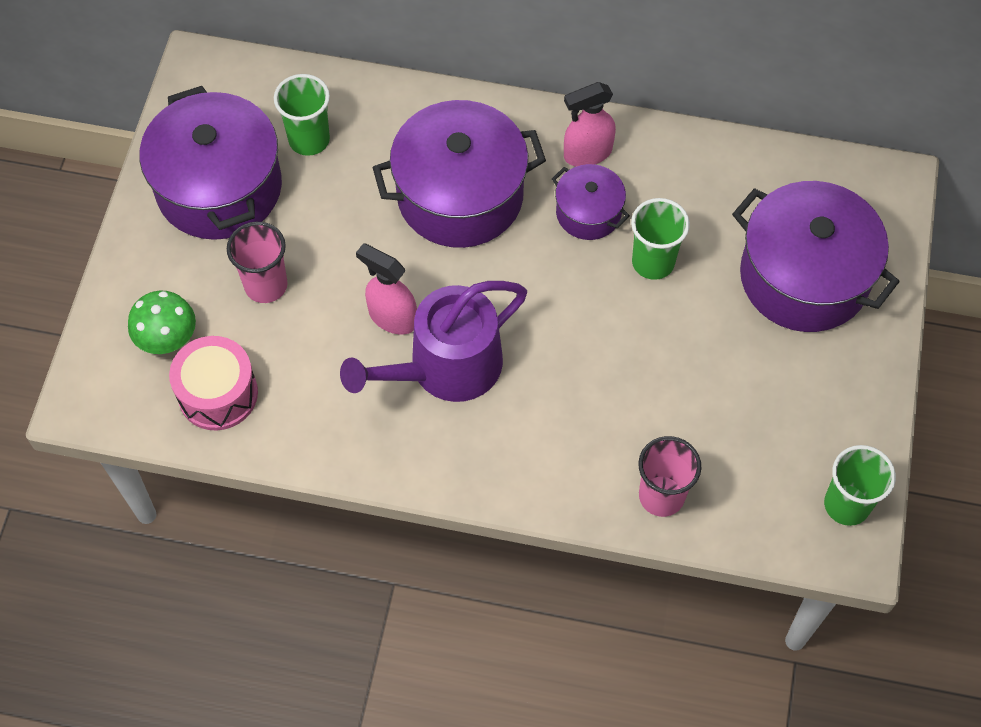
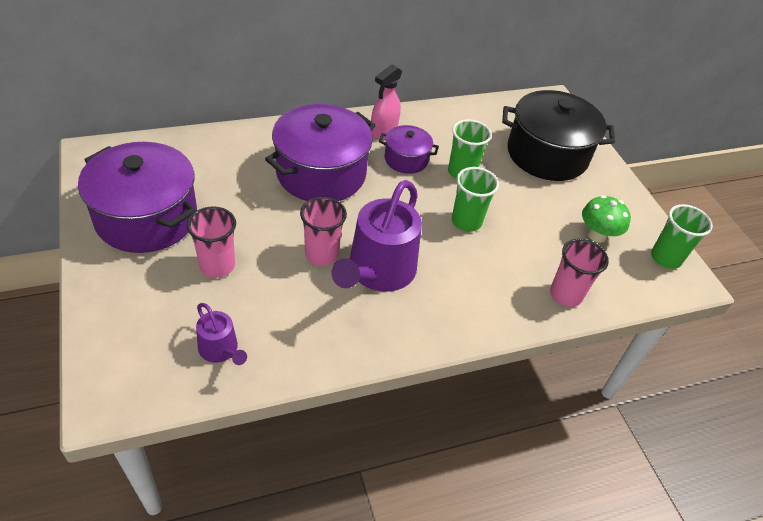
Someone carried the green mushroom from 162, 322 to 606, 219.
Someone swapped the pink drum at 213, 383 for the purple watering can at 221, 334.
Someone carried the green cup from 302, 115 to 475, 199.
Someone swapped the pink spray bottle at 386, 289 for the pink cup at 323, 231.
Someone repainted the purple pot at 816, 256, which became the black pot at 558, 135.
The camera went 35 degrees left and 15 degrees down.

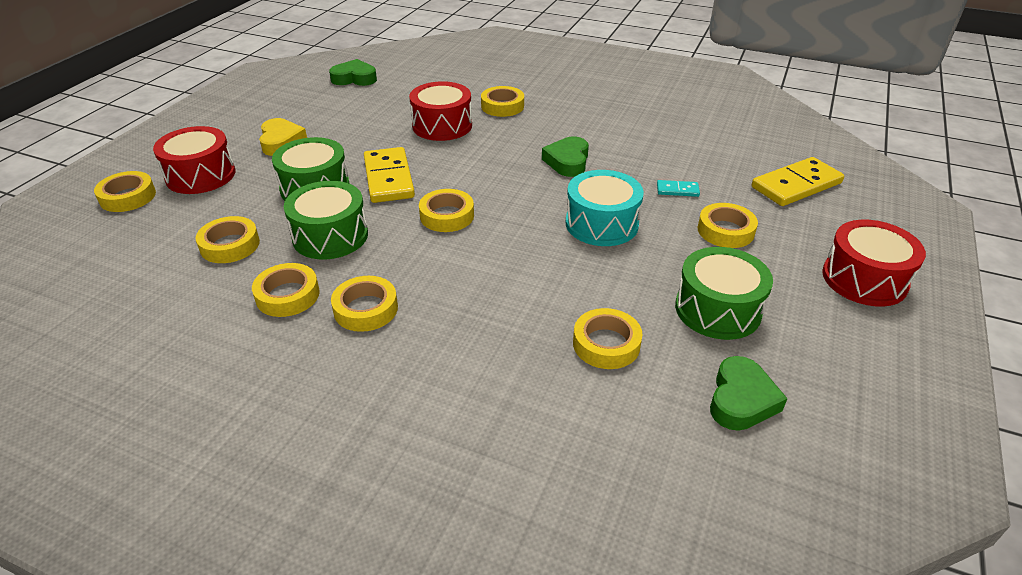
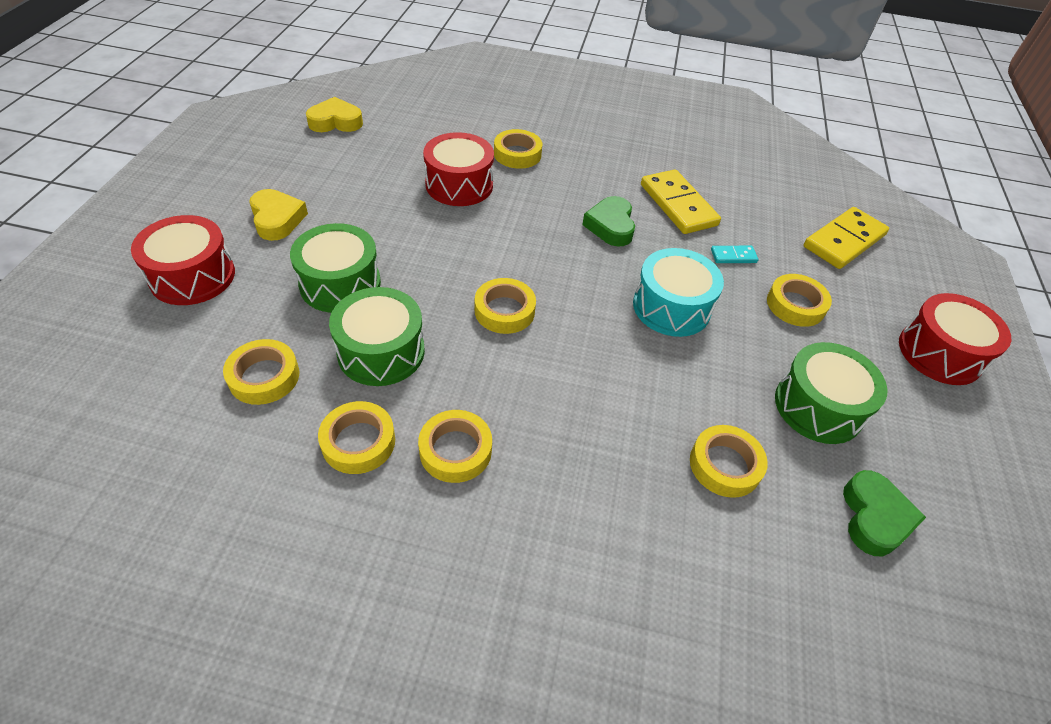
Someone took away the yellow tape at 125, 191.
Someone repainted the green heart at 353, 72, which became the yellow heart at 334, 114.
Someone carried the yellow domino from 389, 175 to 681, 201.
The camera went 15 degrees left and 10 degrees up.

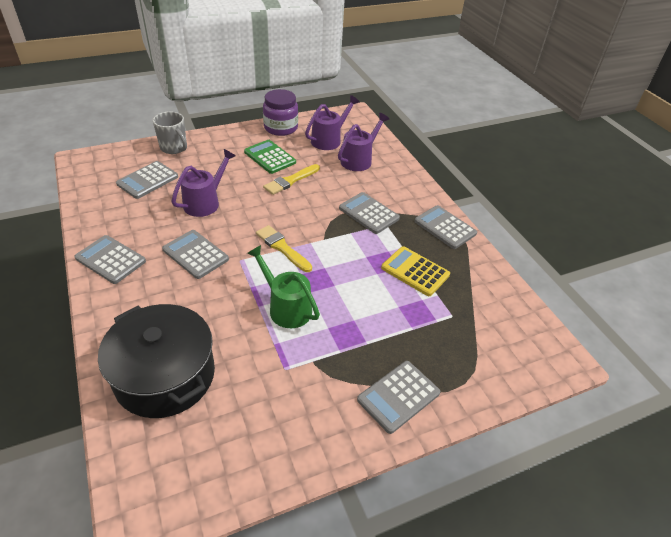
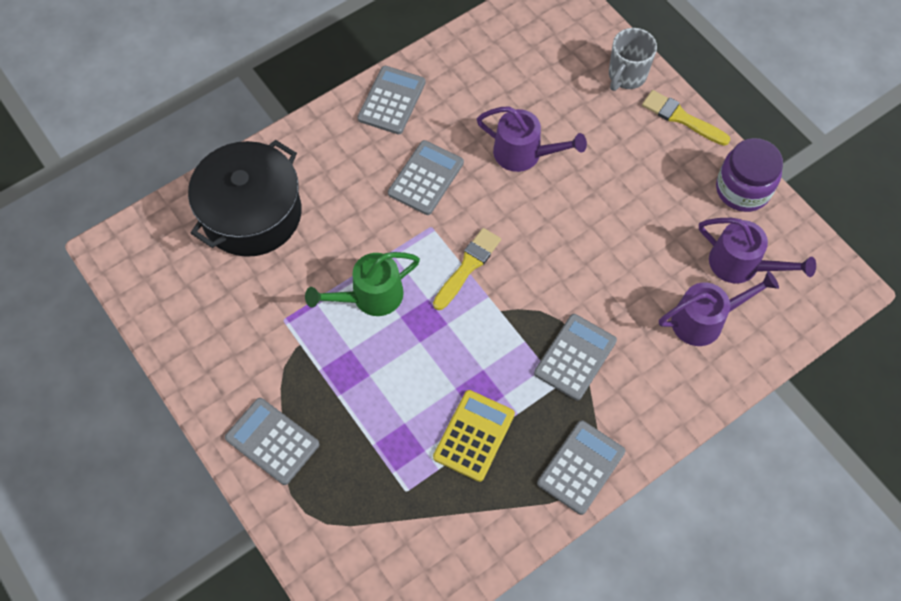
Someone took away the grey calculator at 147, 180.
Someone took away the green calculator at 270, 157.
Someone rotated the green watering can at 283, 286 by 150 degrees counterclockwise.
Someone carried the yellow brush from 291, 179 to 686, 118.
Someone rotated the purple watering can at 363, 142 by 45 degrees counterclockwise.
The camera went 80 degrees right and 20 degrees up.

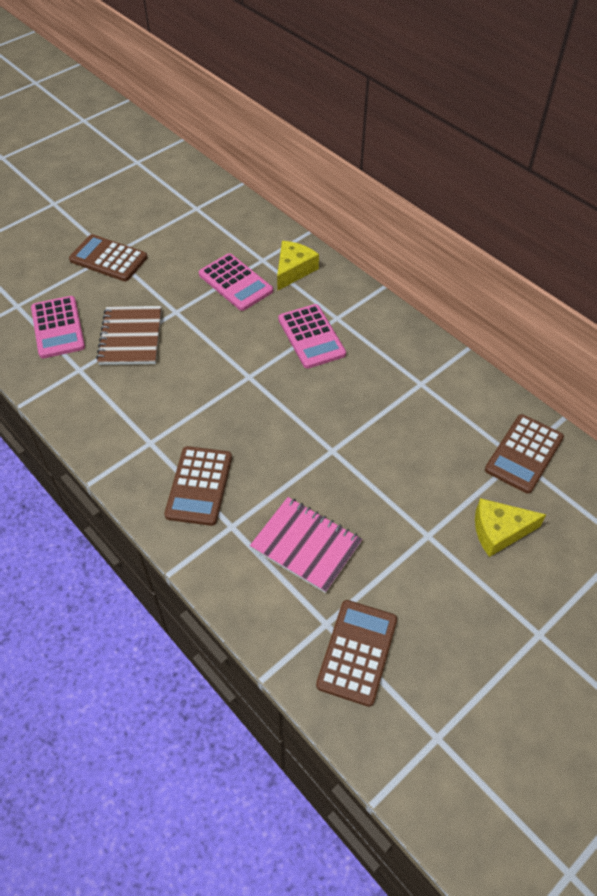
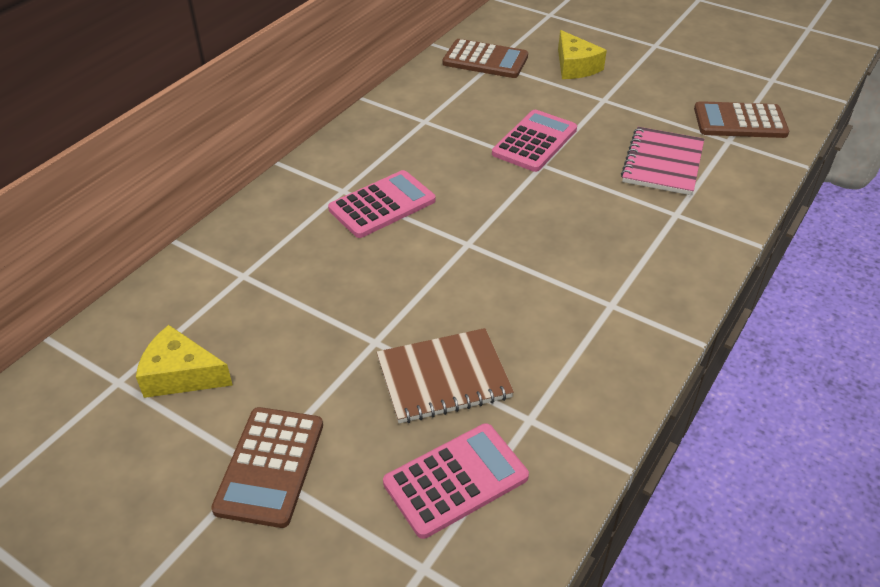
Someone took away the brown calculator at 198, 486.
Someone carried the pink calculator from 236, 282 to 534, 141.
Someone carried the yellow cheese from 298, 265 to 184, 361.
The camera went 105 degrees left and 10 degrees down.

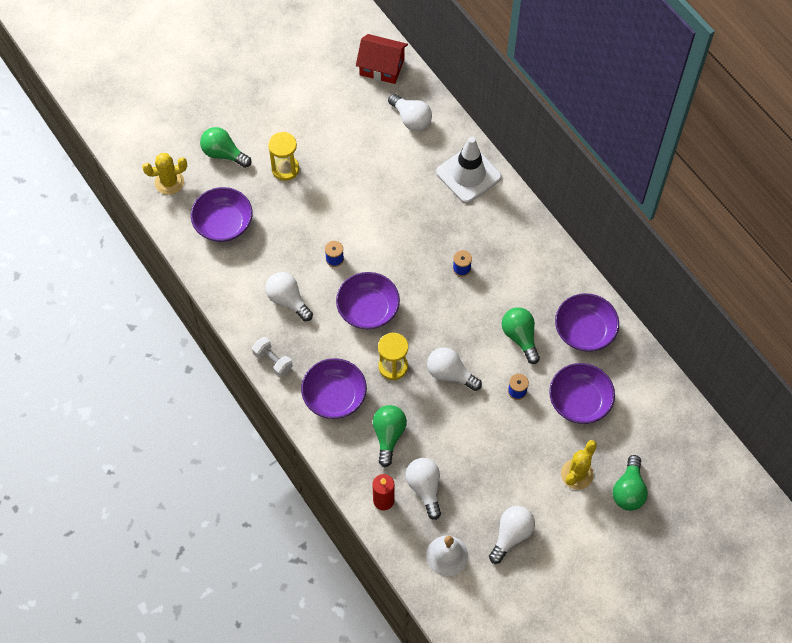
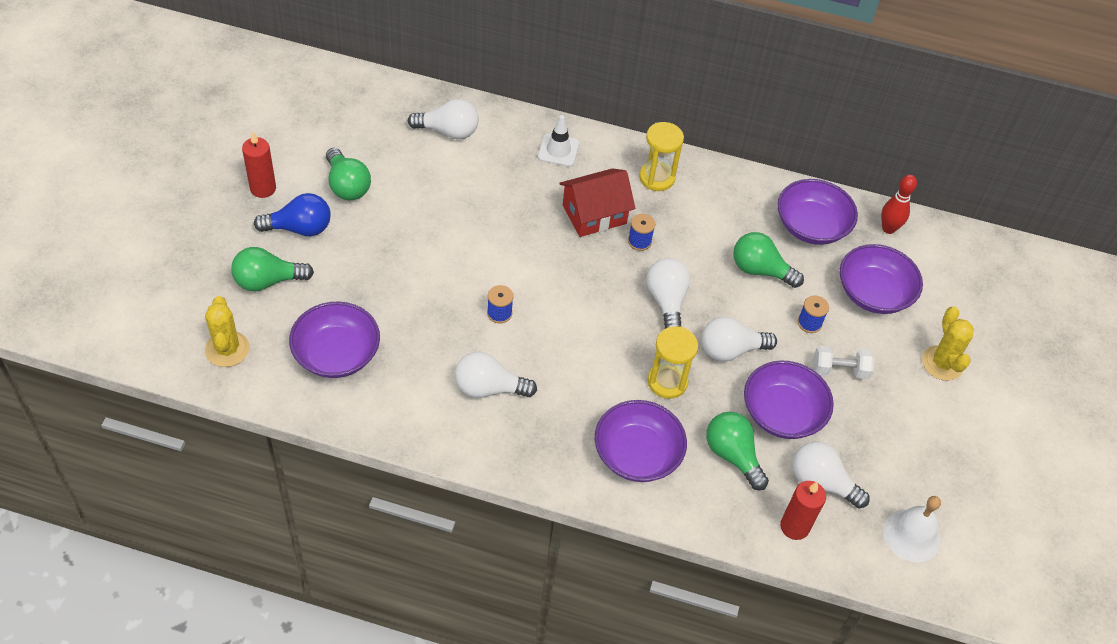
Someone rotated the yellow cactus at 164, 174 by 45 degrees counterclockwise.
Someone carried the white dumbbell from 272, 357 to 843, 362.
Someone carried the yellow hourglass from 283, 156 to 661, 156.
Someone carried the purple bowl from 368, 300 to 789, 399.
Someone carried the red house from 382, 59 to 597, 202.
Someone scaled the white traffic cone at 469, 169 by 0.57.
Someone carried the white light bulb from 512, 535 to 668, 293.
Someone carried the green light bulb from 630, 483 to 348, 174.
Someone put down the red candle at 259, 165.
Someone put down the blue light bulb at 292, 214.
Someone put down the red bowling pin at 899, 204.
The camera went 45 degrees left and 10 degrees down.

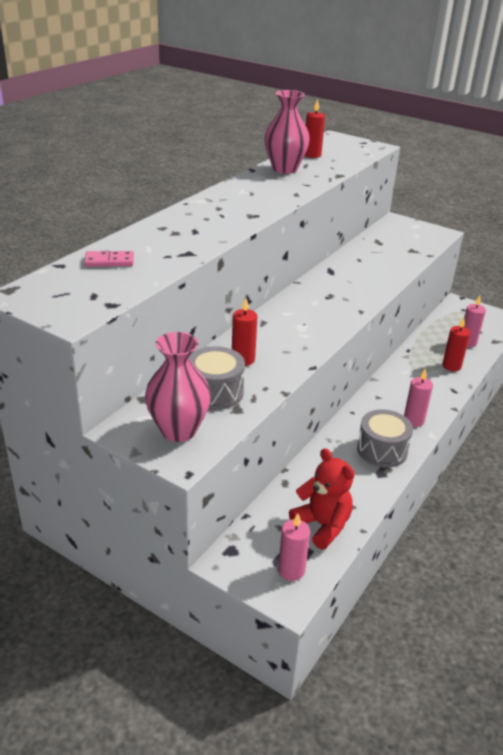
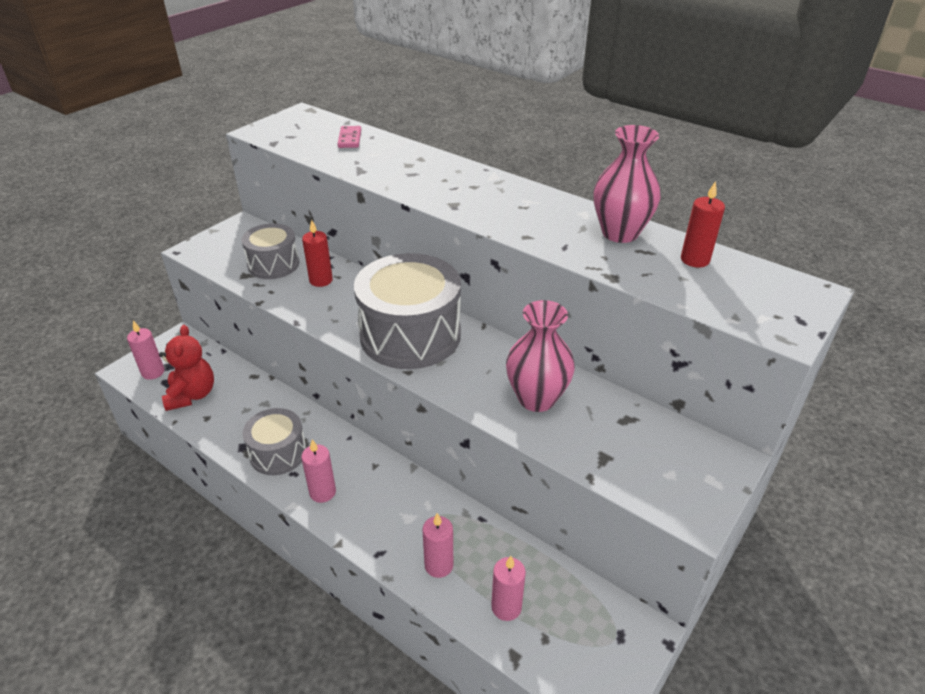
Someone carried the pink vase from 178, 387 to 540, 356.
Someone rotated the red teddy bear at 322, 498 by 60 degrees counterclockwise.
Someone repainted the red candle at 456, 344, which became the pink candle at 437, 545.
Someone put down the grey drum at 407, 311.
The camera went 95 degrees right and 5 degrees up.

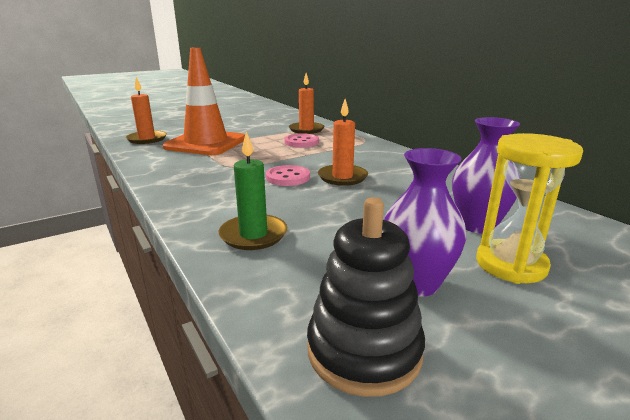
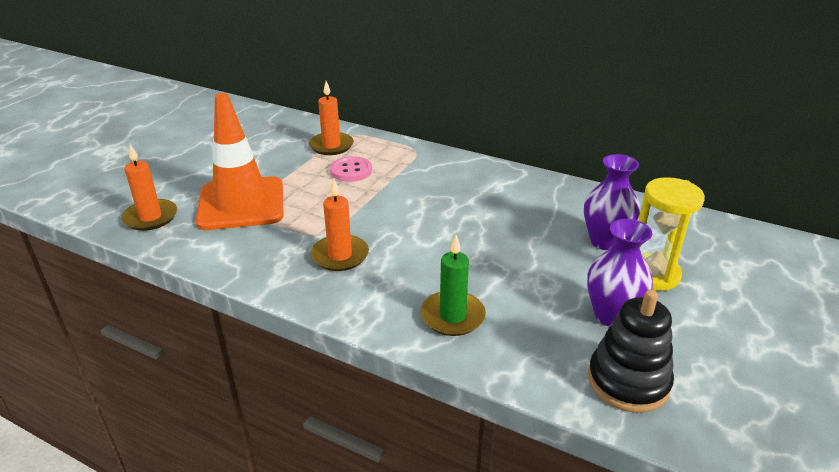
Someone took away the pink button at 288, 175.
Someone carried the orange candle from 343, 142 to 340, 224.
The camera went 30 degrees left and 10 degrees up.

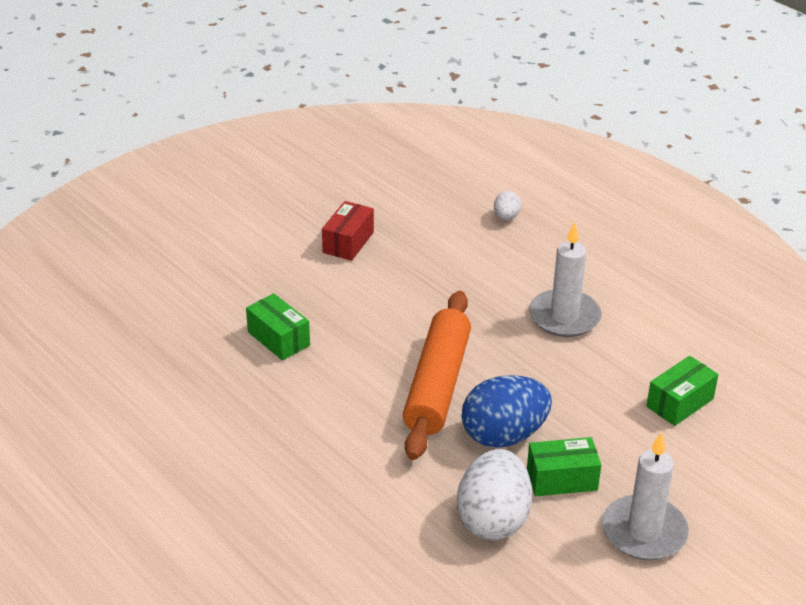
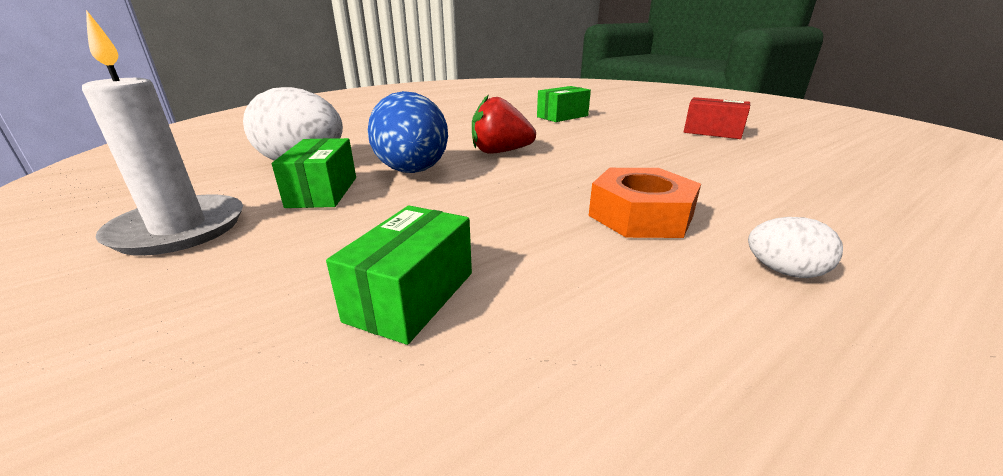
Someone swapped the orange rolling pin at 437, 375 for the red strawberry at 504, 124.
Someone carried the white egg from 507, 205 to 795, 247.
Someone swapped the white candle at 565, 279 for the orange nut at 645, 203.
Someone rotated the green box at 682, 391 by 60 degrees clockwise.
The camera went 95 degrees right and 10 degrees down.

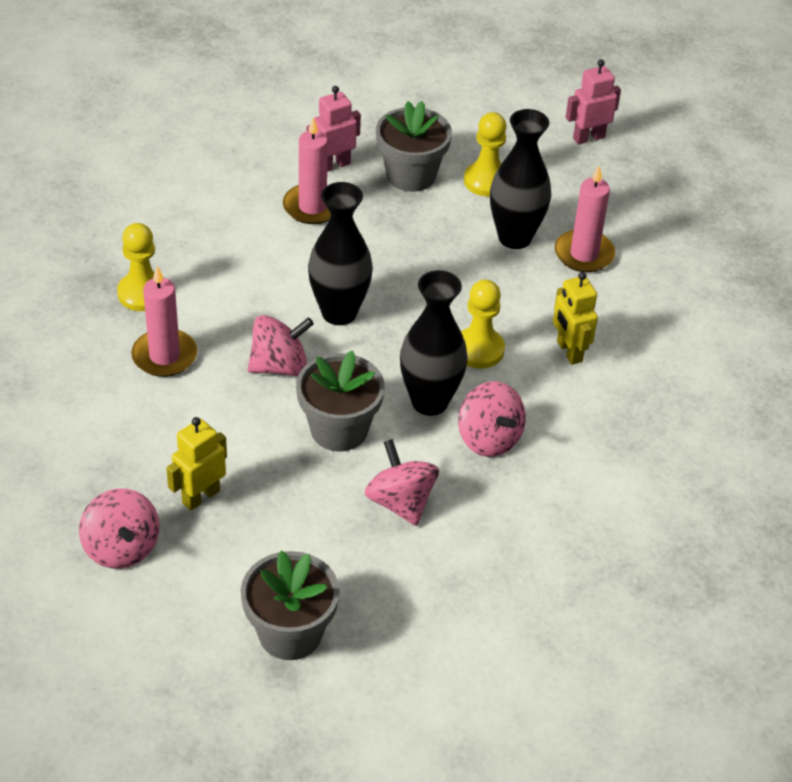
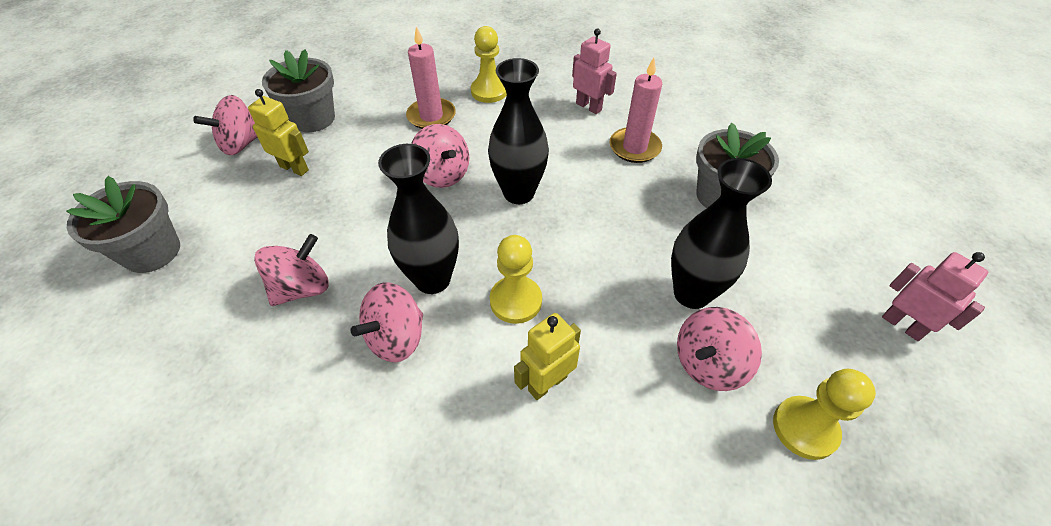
Someone carried the grey flower pot from 340, 401 to 298, 90.
Someone carried the pink robot from 334, 129 to 594, 71.
Someone carried the yellow pawn from 485, 154 to 824, 414.
Someone swapped the pink candle at 585, 219 for the pink spinning top at 719, 349.
The camera went 75 degrees right and 5 degrees up.

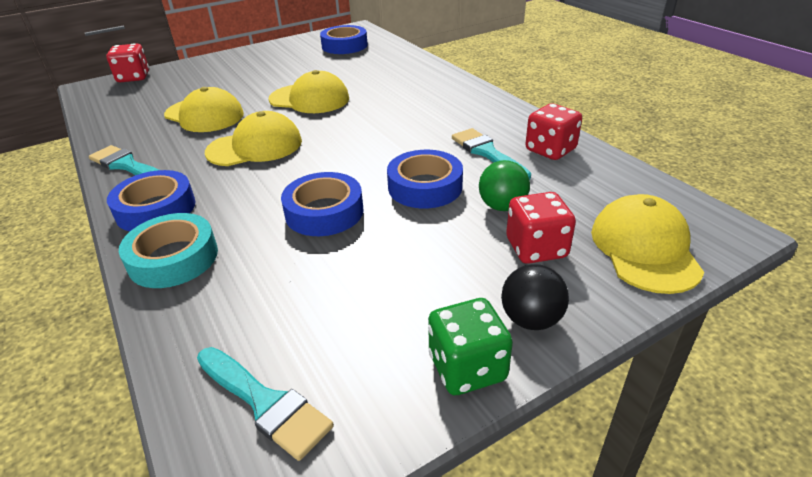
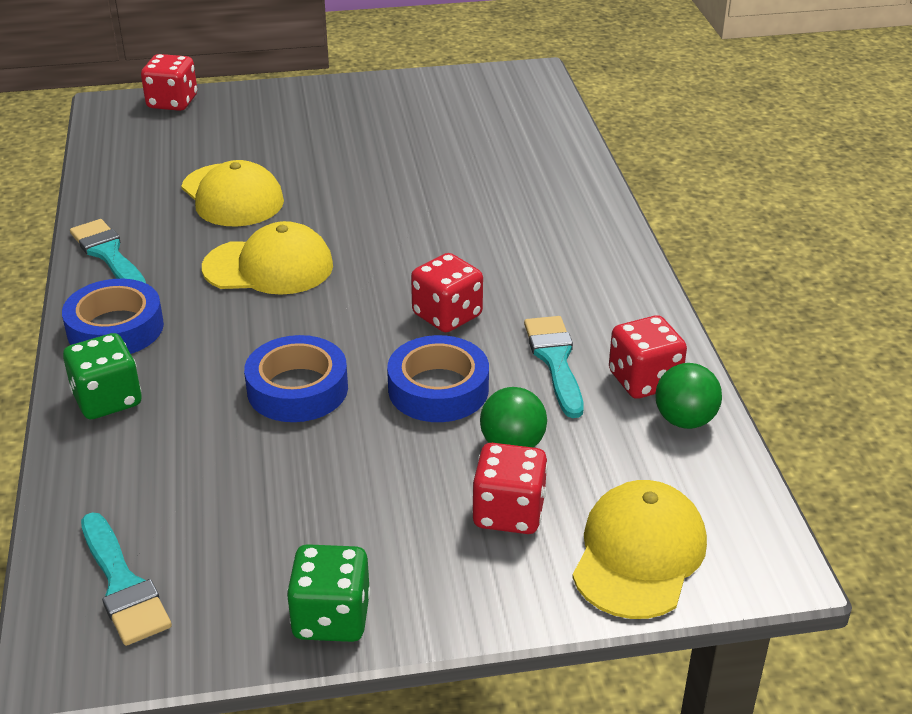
Someone swapped the turquoise tape at 168, 250 for the green dice at 102, 376.
Someone took away the yellow cap at 309, 91.
Someone took away the blue tape at 344, 39.
Someone took away the black ball at 535, 297.
Someone put down the red dice at 447, 292.
Someone put down the green ball at 688, 396.
The camera went 20 degrees right and 0 degrees up.

